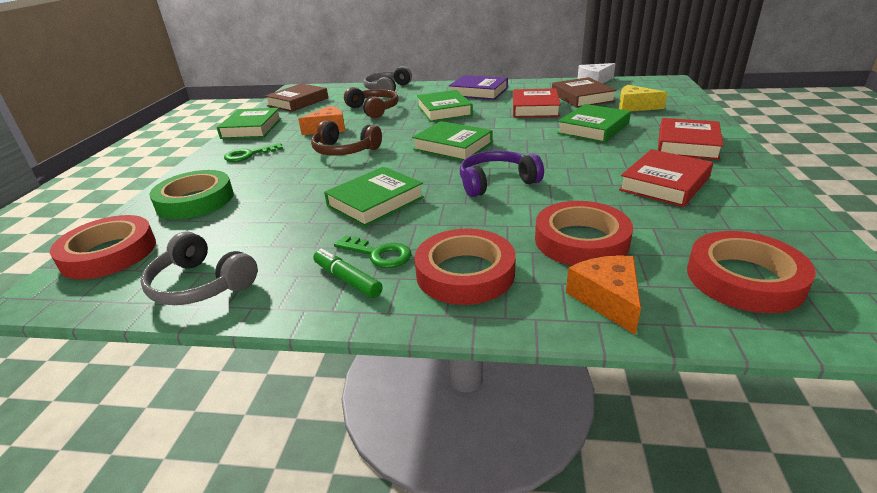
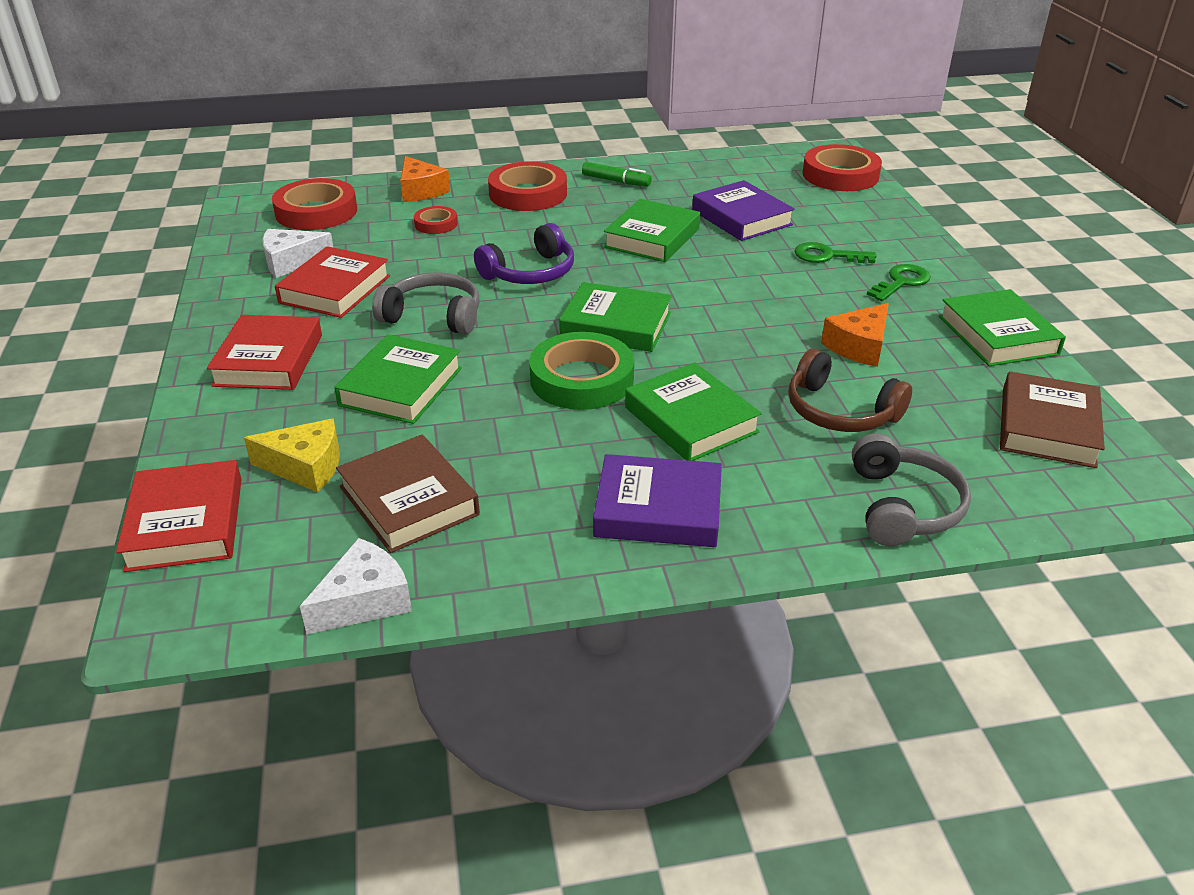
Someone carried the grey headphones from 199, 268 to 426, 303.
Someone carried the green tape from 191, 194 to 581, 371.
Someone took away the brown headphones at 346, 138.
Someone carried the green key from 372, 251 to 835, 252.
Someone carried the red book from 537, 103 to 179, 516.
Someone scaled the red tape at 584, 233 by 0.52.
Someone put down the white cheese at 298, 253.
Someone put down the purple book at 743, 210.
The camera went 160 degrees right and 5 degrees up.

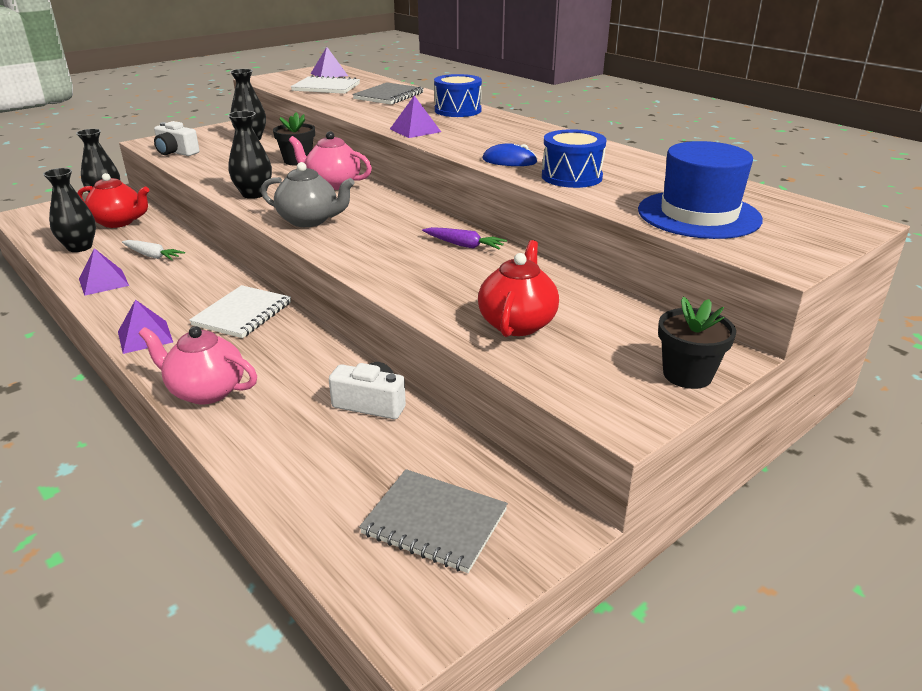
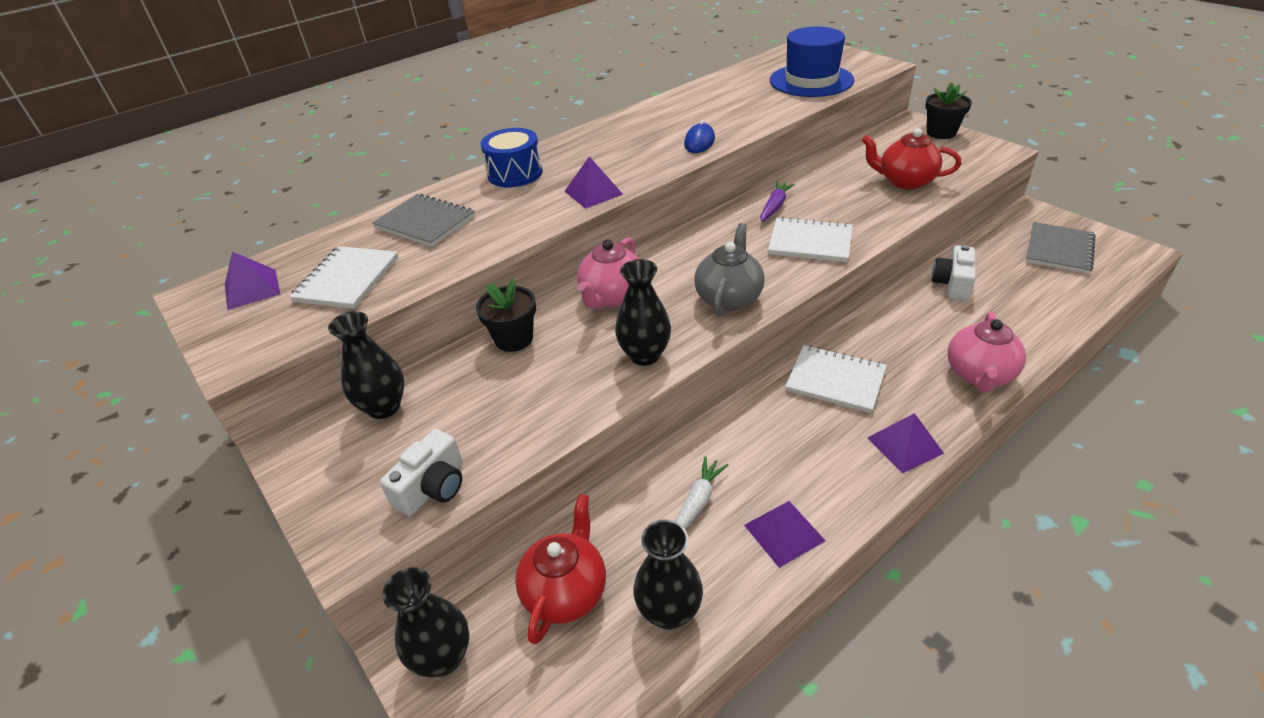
Someone took away the blue drum at 574, 158.
Someone put down the white notebook at 810, 239.
The camera went 85 degrees left and 10 degrees up.

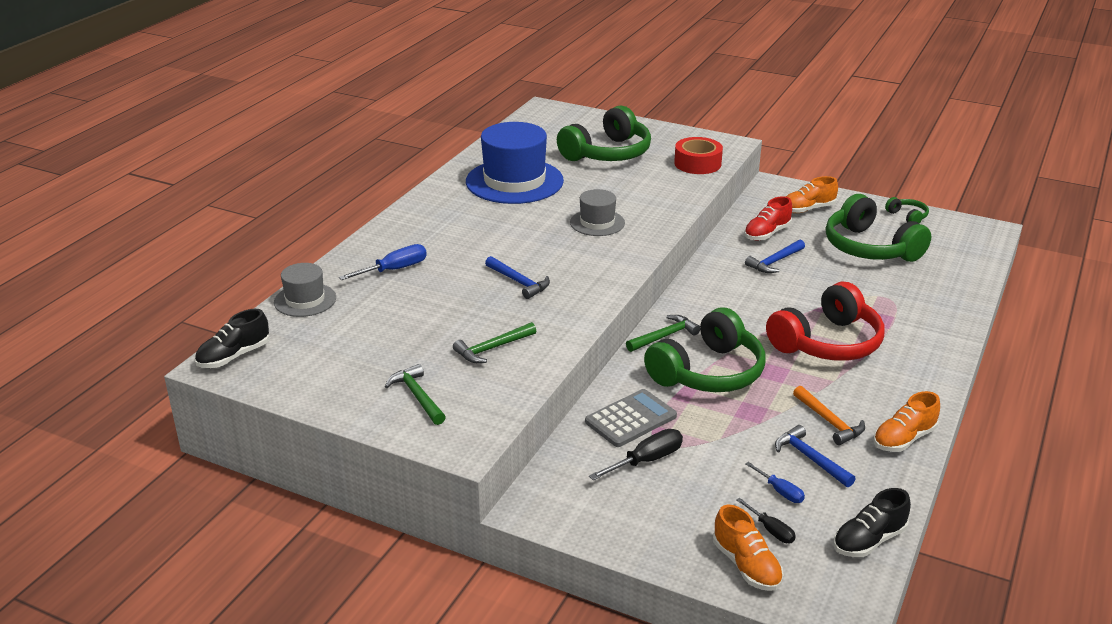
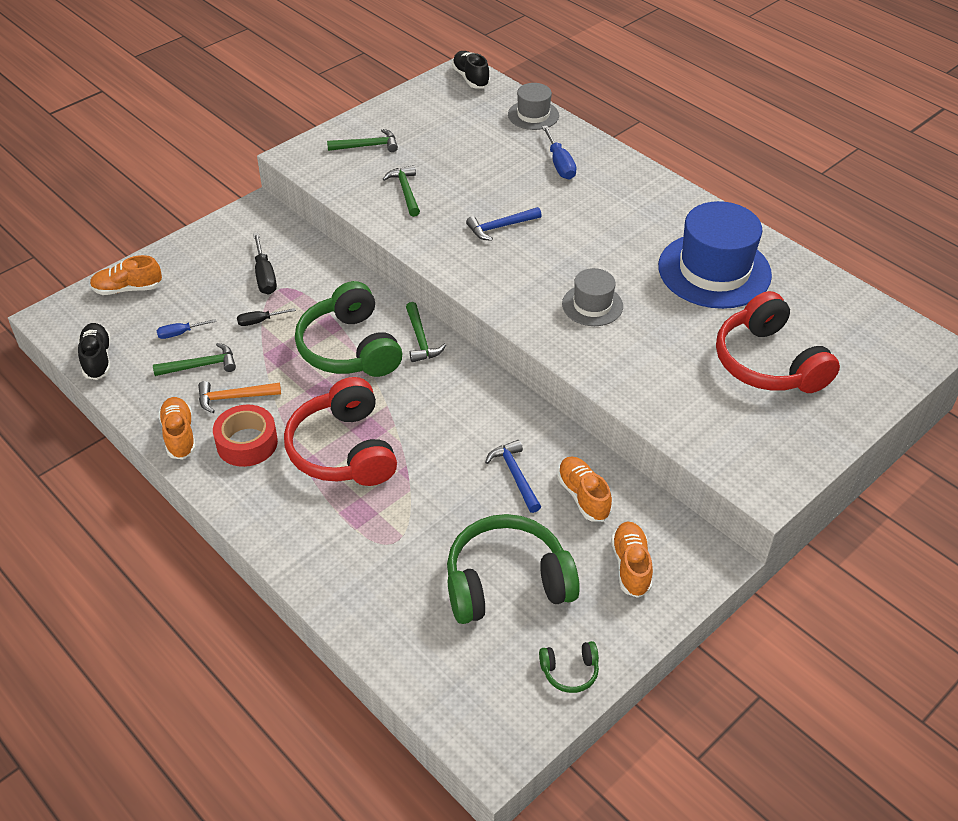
Someone repainted the green headphones at 604, 133, which became the red headphones at 778, 342.
Someone took away the grey calculator at 631, 418.
Someone carried the red tape from 698, 155 to 245, 436.
Someone carried the black screwdriver from 766, 520 to 266, 317.
Someone repainted the red shoe at 768, 218, which became the orange shoe at 584, 489.
Someone repainted the blue hammer at 815, 456, which became the green hammer at 194, 359.
The camera went 110 degrees right and 15 degrees up.

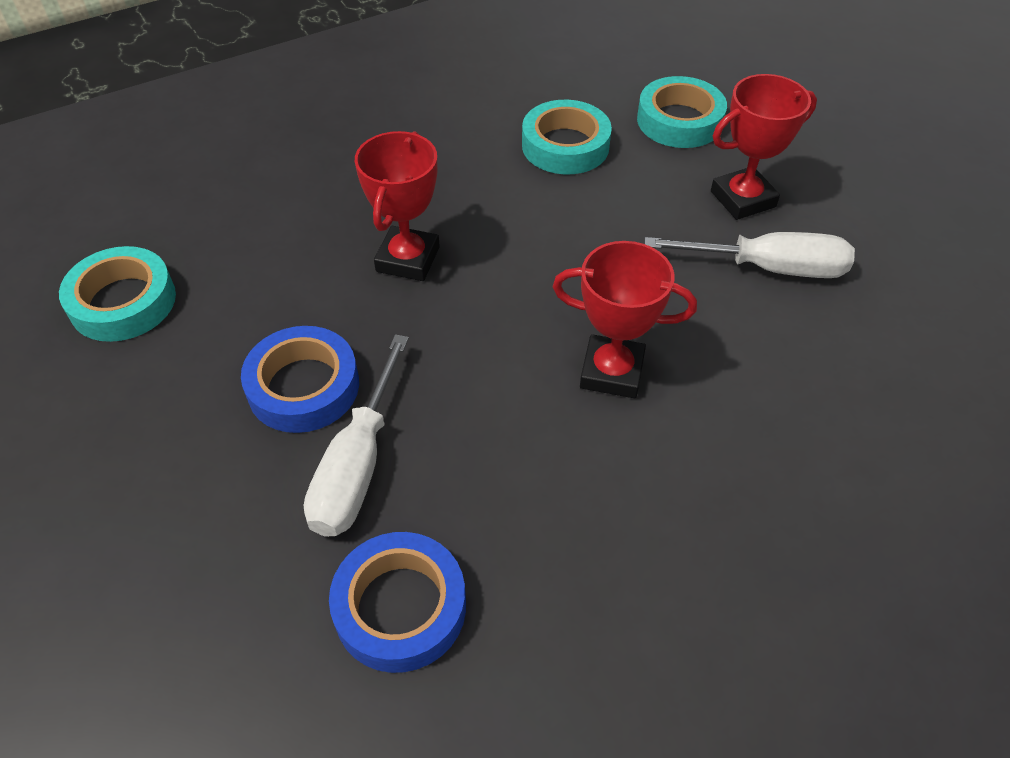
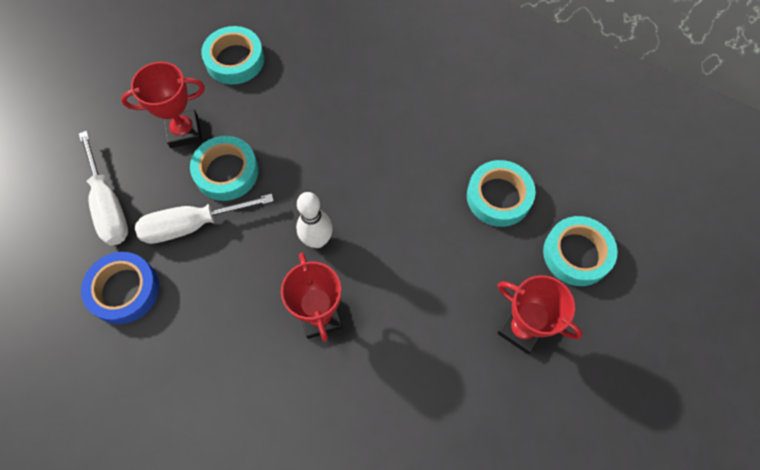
Someone repainted the blue tape at 300, 379, which became the turquoise tape at 224, 168.
Someone carried the red trophy from 397, 206 to 163, 105.
Someone carried the white screwdriver from 749, 255 to 103, 188.
Someone put down the white bowling pin at 314, 220.
The camera went 60 degrees right and 15 degrees up.

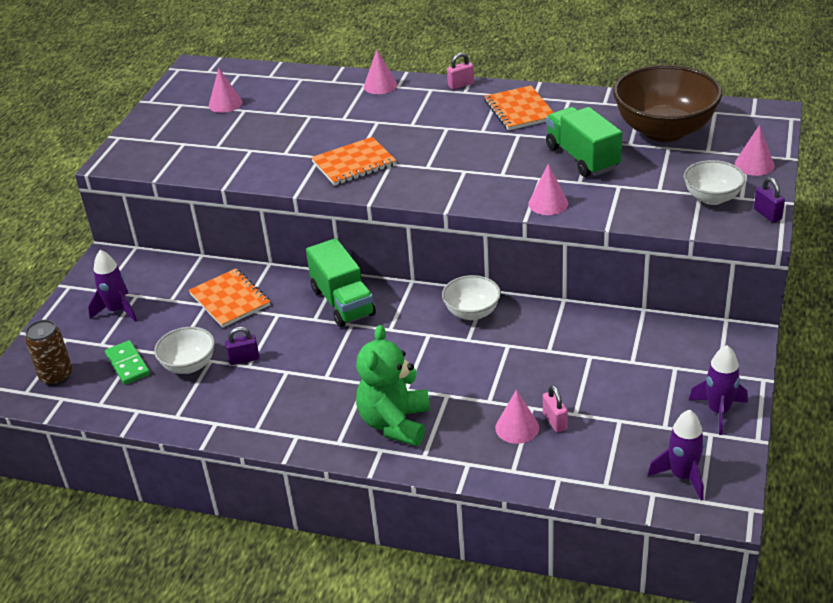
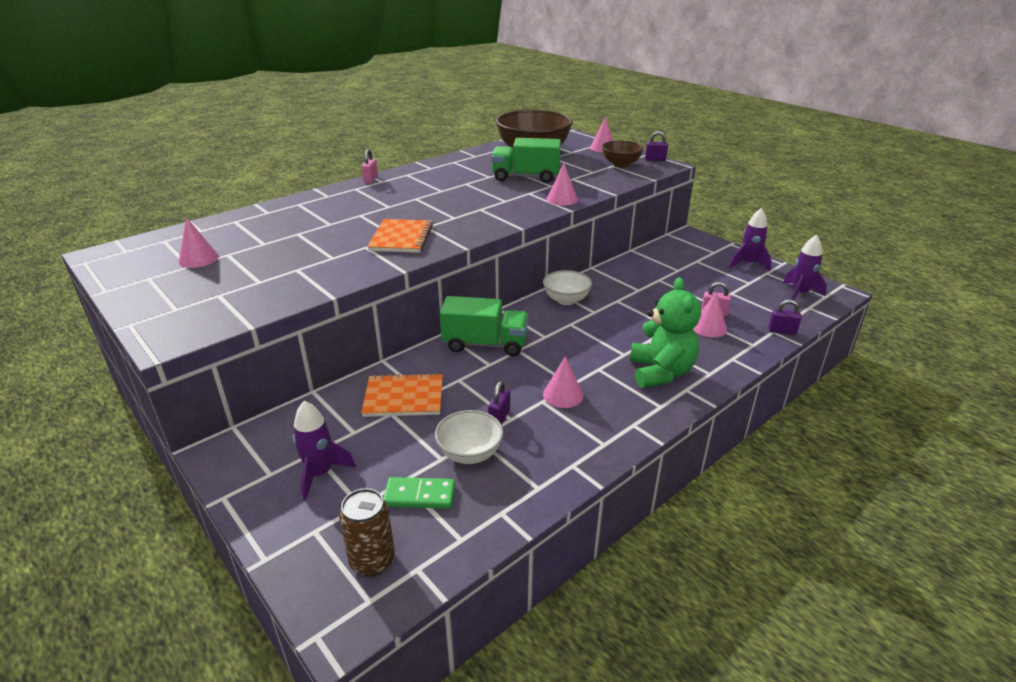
Someone rotated the green teddy bear at 393, 385 by 135 degrees counterclockwise.
Someone carried the pink cone from 380, 72 to 563, 382.
Someone took away the orange notebook at 519, 108.
Someone repainted the white bowl at 714, 182, which became the brown bowl at 623, 154.
Someone put down the purple padlock at 785, 317.
The camera went 60 degrees left and 5 degrees down.

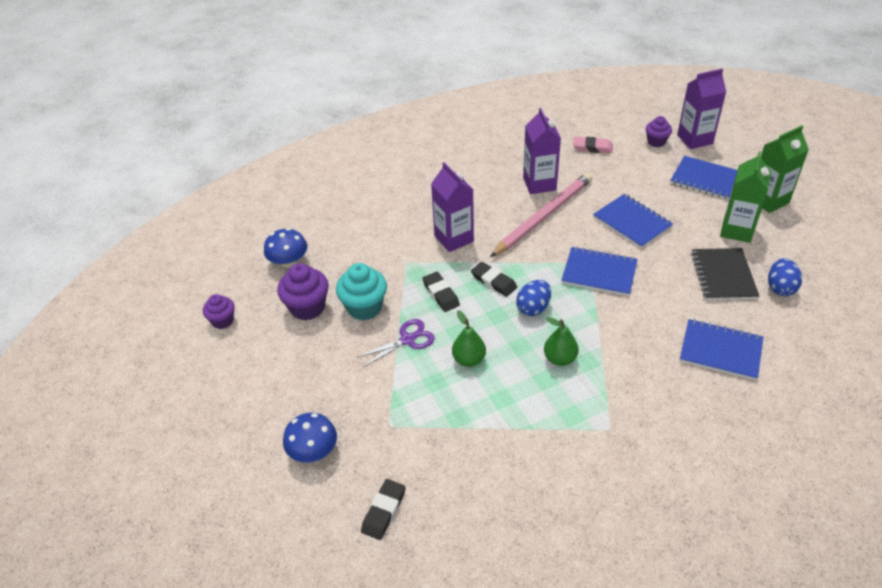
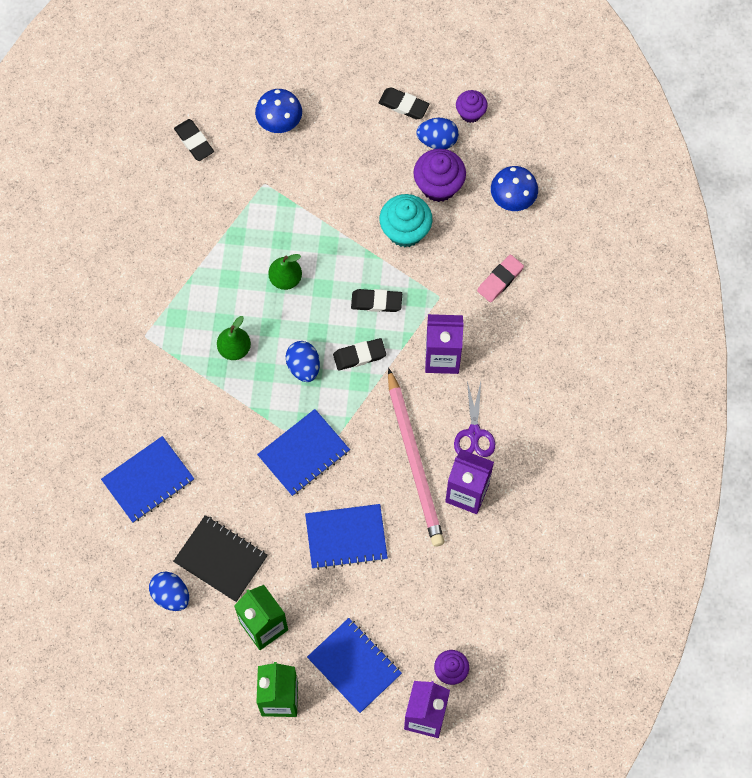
Someone carried the purple scissors from 395, 343 to 474, 419.
Someone carried the pink eraser from 593, 145 to 500, 278.
Someone rotated the blue notebook at 704, 178 by 75 degrees clockwise.
Someone put down the black eraser at 404, 103.
Someone put down the blue egg at 437, 133.
The camera went 120 degrees right and 25 degrees up.

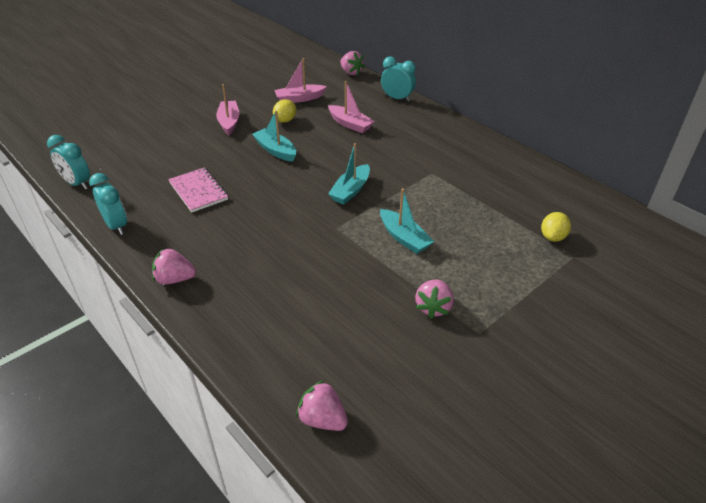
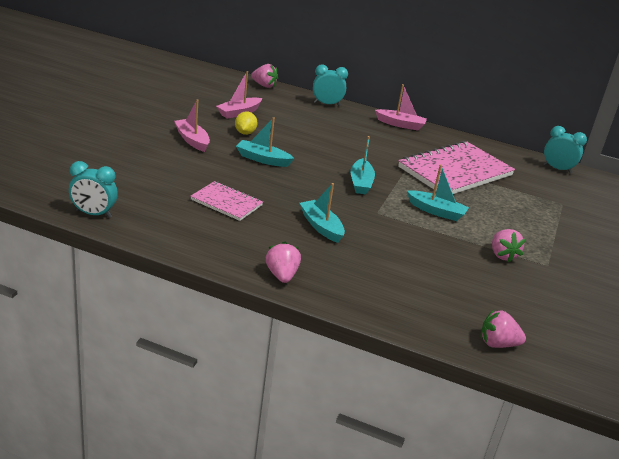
Someone carried the turquoise clock from 108, 204 to 565, 150.
Someone rotated the pink strawberry at 174, 266 by 105 degrees clockwise.
Someone carried the pink boat from 351, 107 to 401, 107.
Someone took away the yellow lemon at 556, 227.
Someone put down the turquoise boat at 322, 213.
Someone put down the pink notebook at 456, 167.
The camera went 30 degrees left and 10 degrees down.

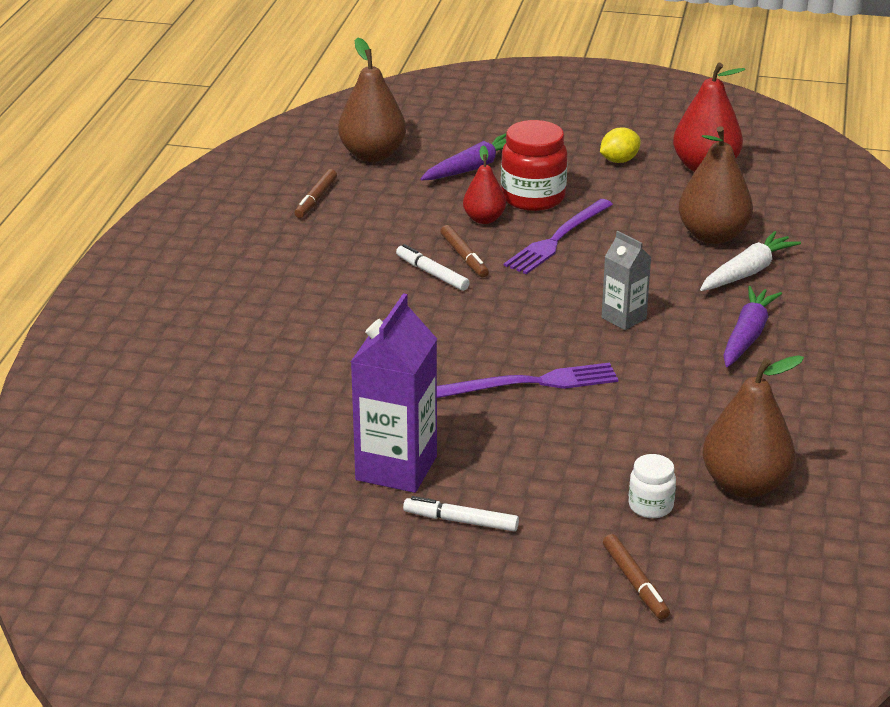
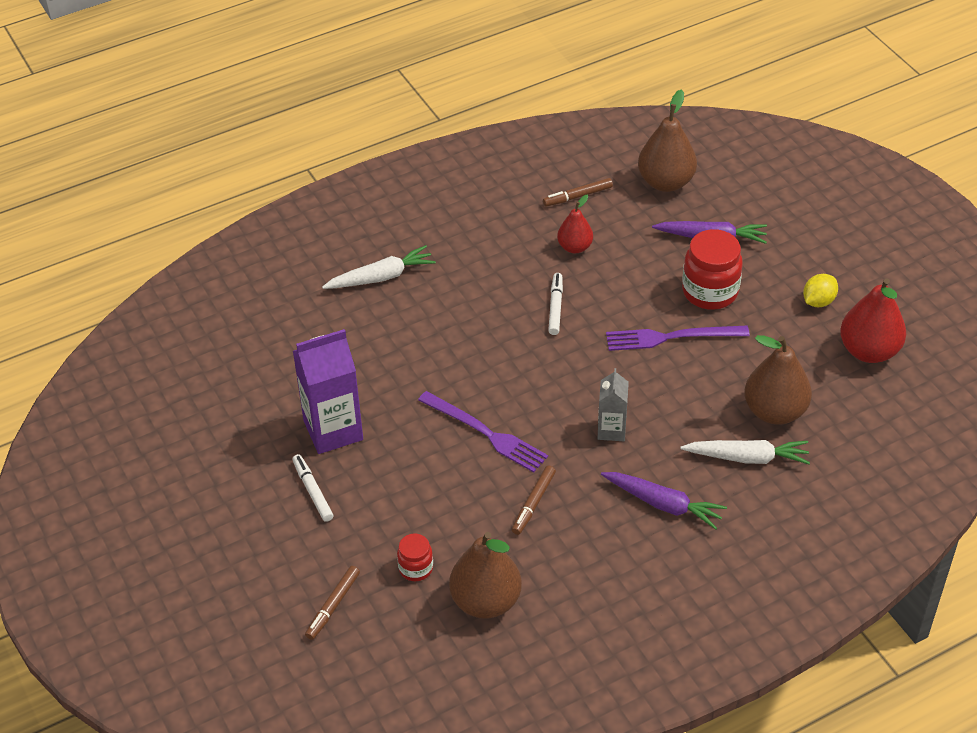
Someone carried the brown marker from 465, 251 to 534, 500.
Someone carried the red pear from 484, 185 to 575, 224.
Someone rotated the yellow lemon at 620, 145 by 60 degrees counterclockwise.
Someone repainted the white jar at 652, 486, which became the red jar at 415, 557.
Someone rotated the purple carrot at 752, 326 by 45 degrees clockwise.
Someone put down the white carrot at 379, 267.
The camera went 50 degrees right and 15 degrees up.

